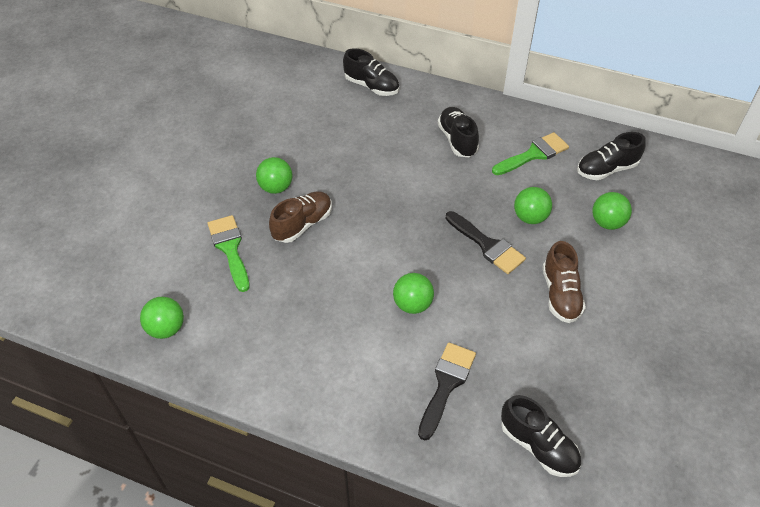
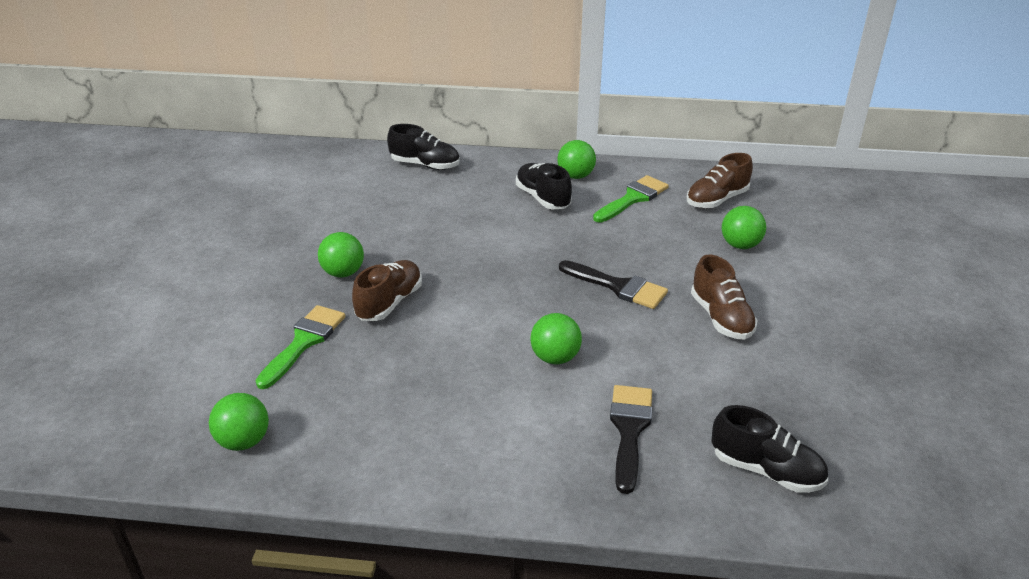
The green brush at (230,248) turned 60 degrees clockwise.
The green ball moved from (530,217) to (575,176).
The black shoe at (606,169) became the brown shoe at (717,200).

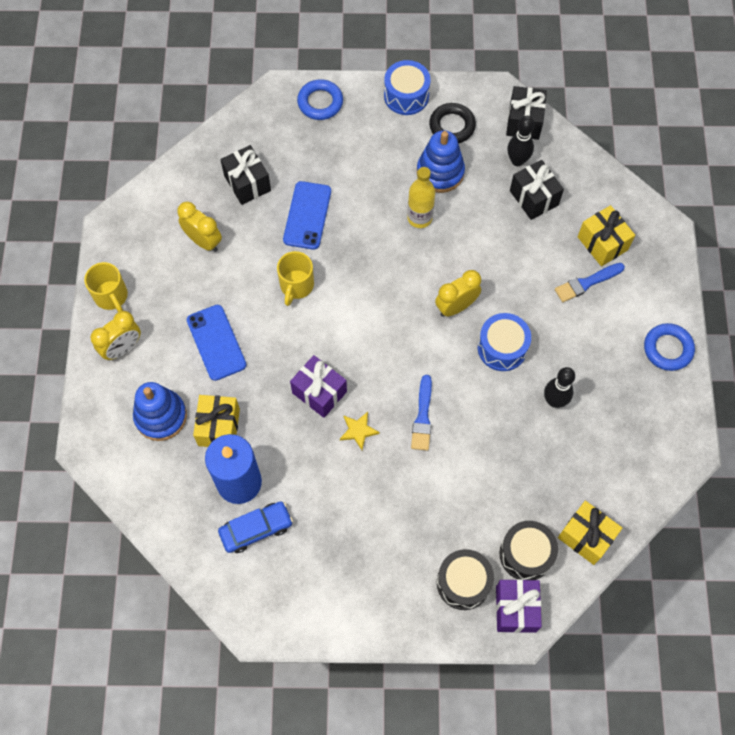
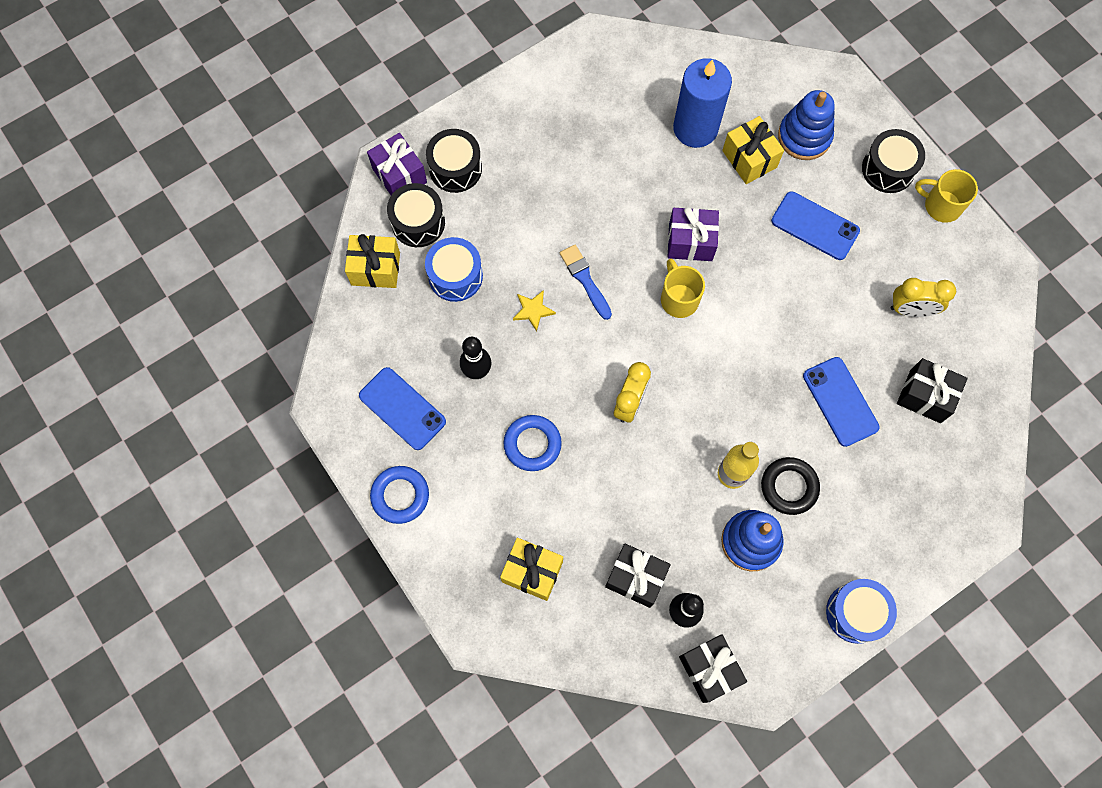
The yellow clock at (122,348) was replaced by the black drum at (888,169).
The blue car at (256,529) disappeared.
The yellow mug moved from (296,285) to (679,299).
The blue ring moved from (320,102) to (532,444).
The yellow star moved from (358,431) to (533,310).
The black ring moved from (452,126) to (789,487).
The blue drum moved from (502,348) to (455,276).
The blue brush at (586,283) disappeared.
The blue phone at (402,408) appeared.

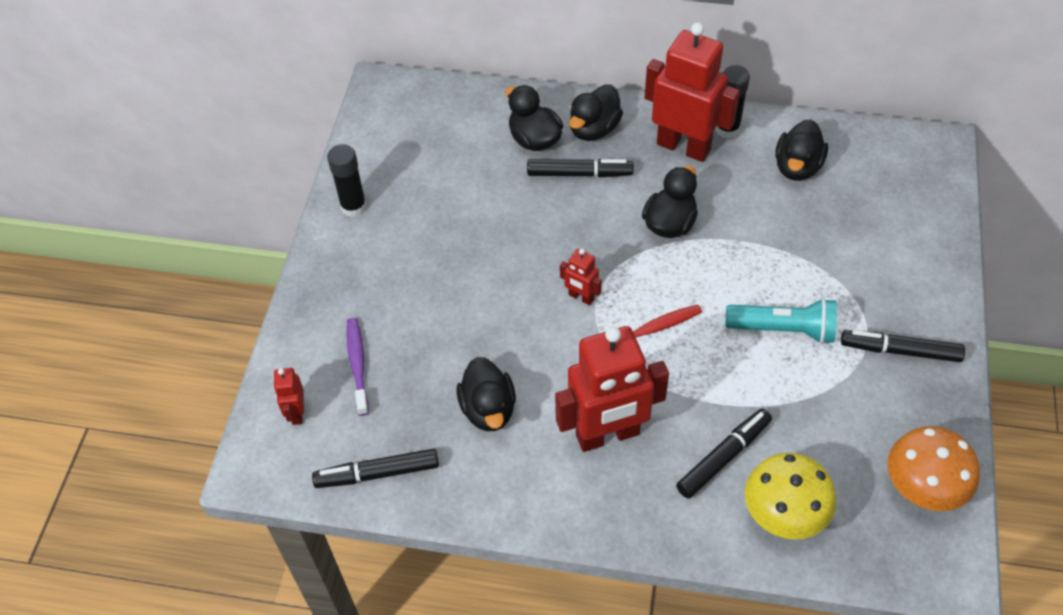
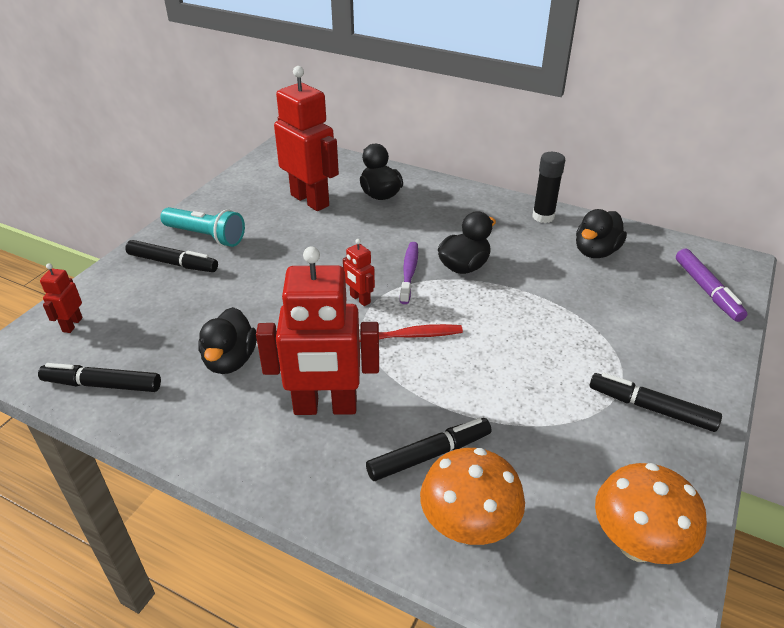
The black glue stick at (353,207) disappeared.
The purple toothbrush moved from (357,364) to (409,272).
The black marker moved from (579,174) to (173,263).
The black duck at (594,129) disappeared.
The red robot moved from (683,147) to (310,200).
The turquoise flashlight moved from (783,330) to (206,236).
The yellow mushroom at (783,516) became the orange mushroom at (468,527).
The purple marker at (707,290) appeared.

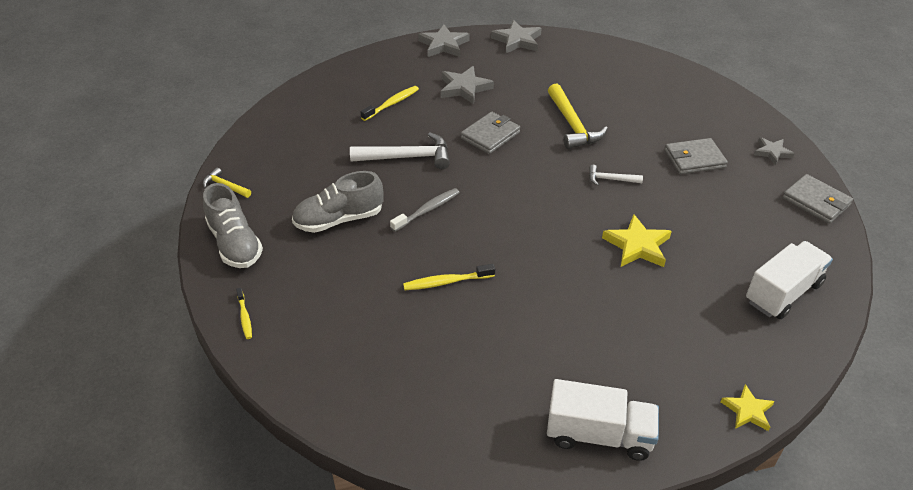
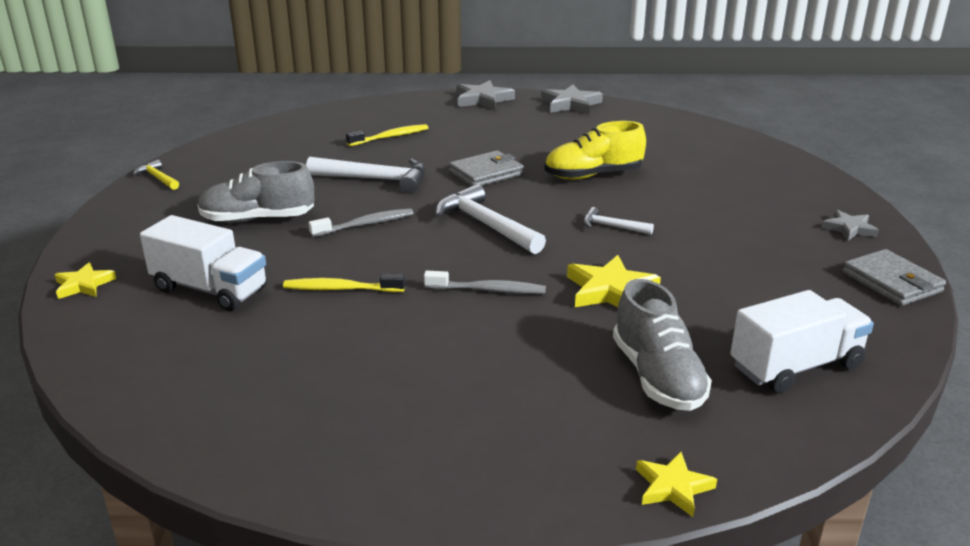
The grey shoe moved from (235,244) to (657,377).
The yellow toothbrush at (245,317) was replaced by the yellow star at (84,285).
The grey star at (464,88) disappeared.
The white truck moved from (599,434) to (210,289).
The yellow hammer at (572,125) was replaced by the yellow shoe at (593,175).
The grey wallet at (694,159) disappeared.
The grey toothbrush at (488,290) appeared.
The white hammer at (486,225) appeared.

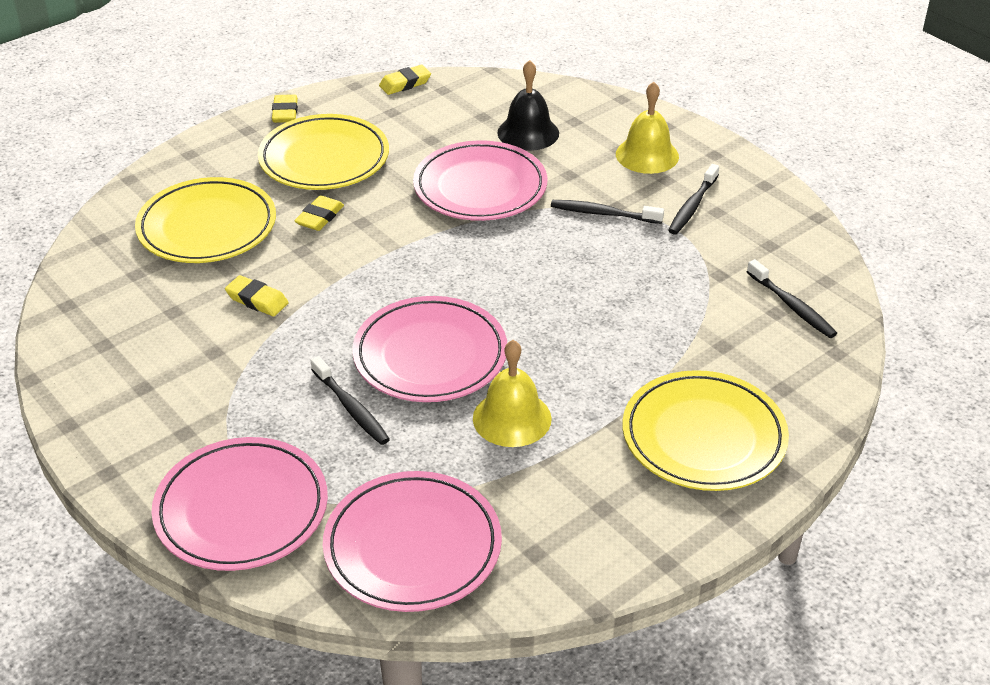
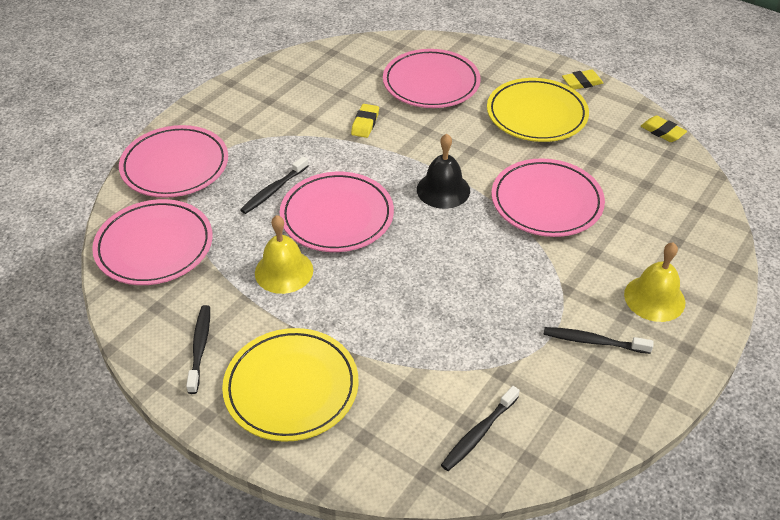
The yellow plate at (207,227) became the pink plate at (431,83).
The yellow eraser at (319,217) disappeared.
The black bell moved from (528,133) to (443,190).
The black toothbrush moved from (603,214) to (200,347).

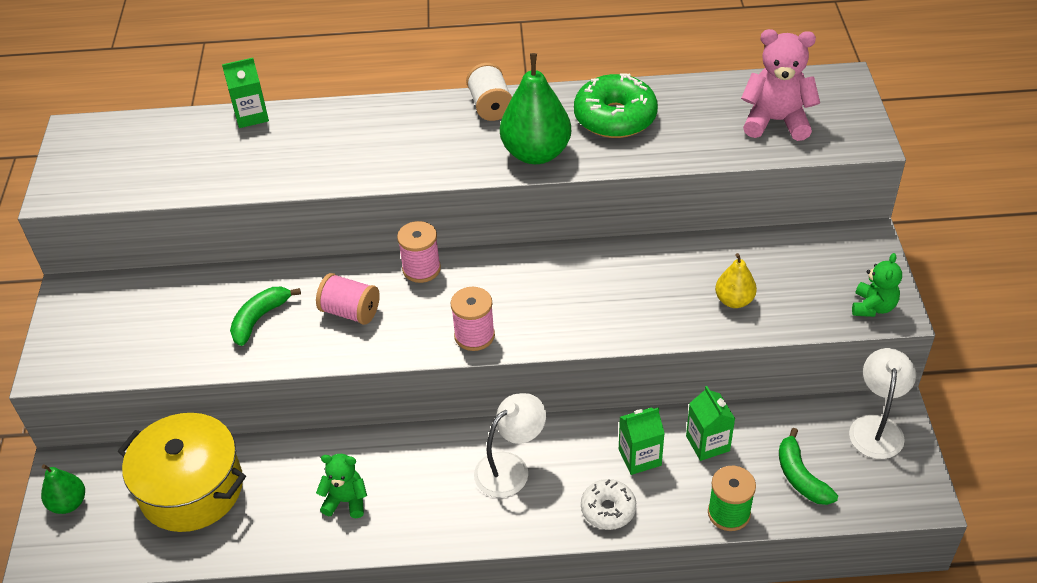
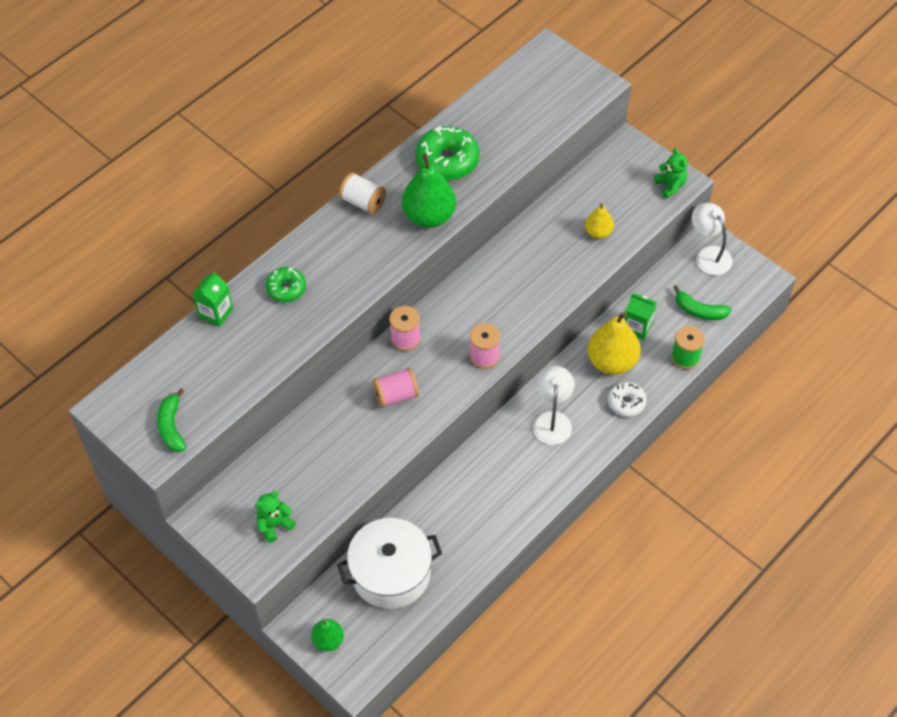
The yellow pot at (192,489) became the white pot at (391,573).
The green banana moved from (259,319) to (172,427).
The green teddy bear moved from (346,501) to (274,525).
The green carton at (639,457) was replaced by the yellow pear at (612,362).
The pink teddy bear at (776,121) disappeared.
The green donut at (286,288) appeared.

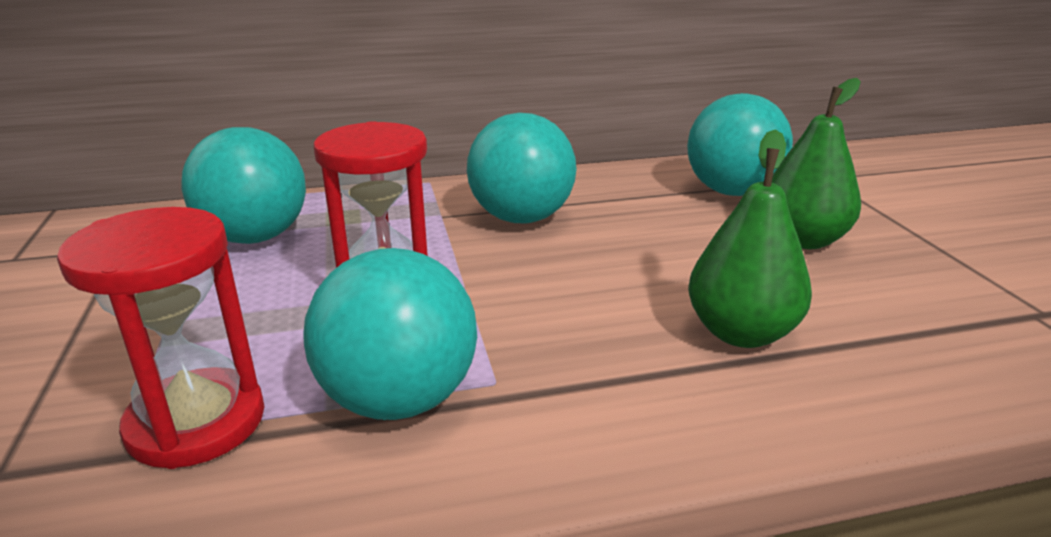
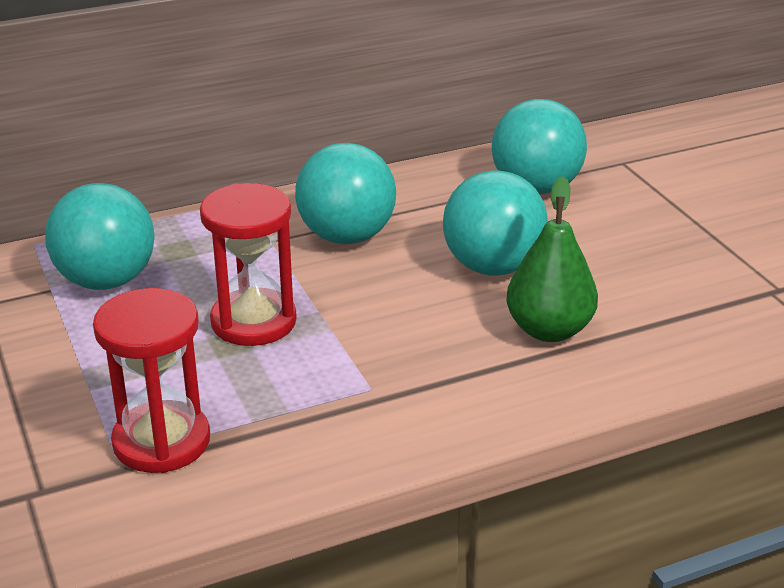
The turquoise ball moved from (399,400) to (492,267).
The green pear at (802,240) disappeared.

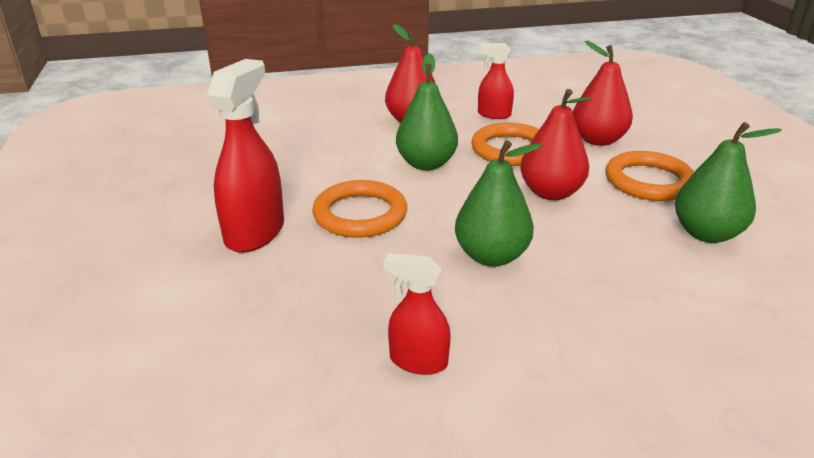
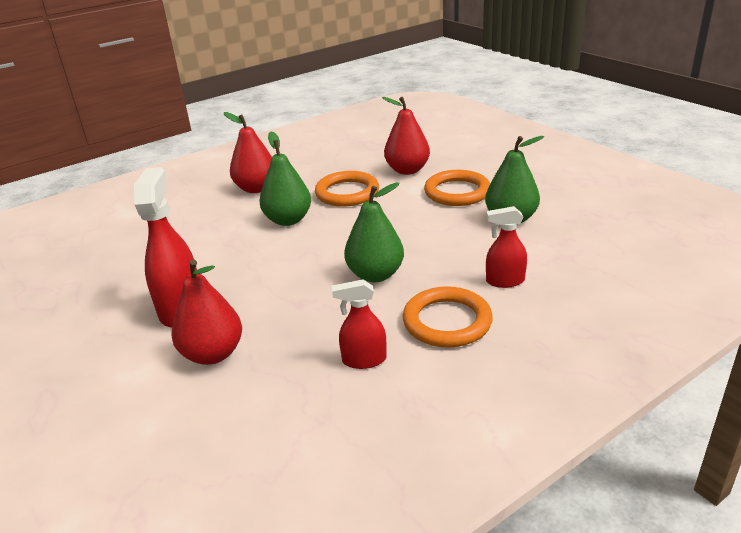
The orange ring moved from (360,214) to (447,321).
The red spray bottle moved from (494,114) to (504,281).
The red pear moved from (551,193) to (213,354).

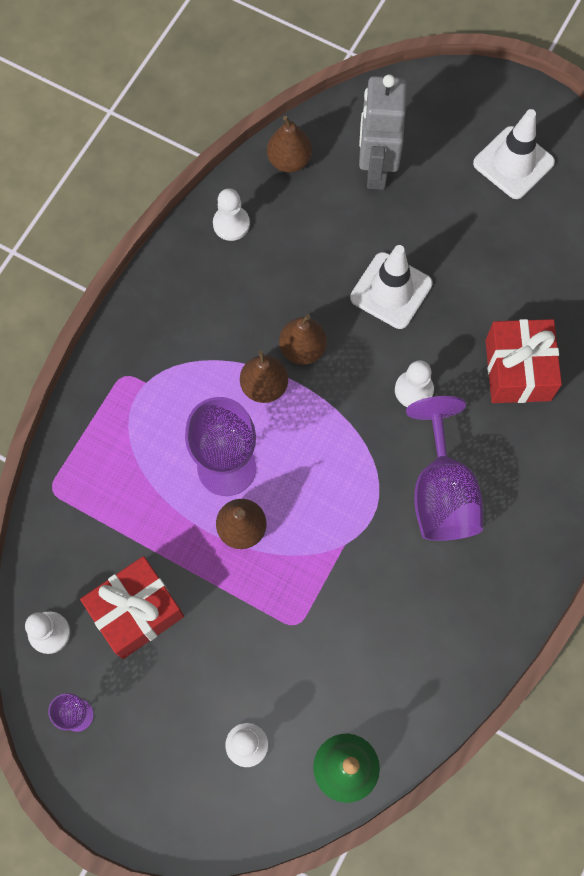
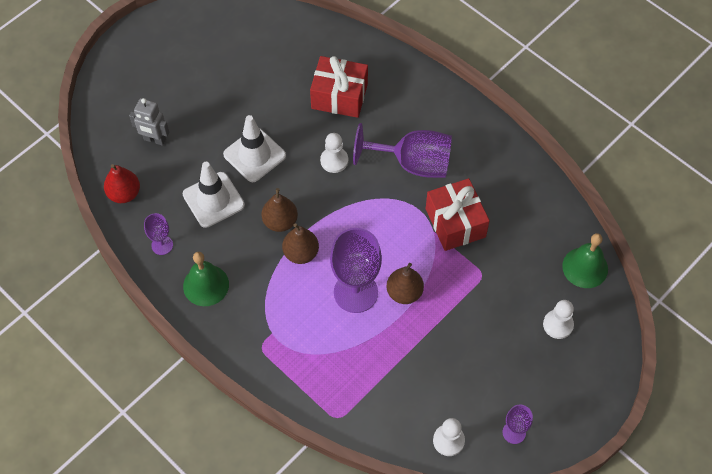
The red gift moved from (136,612) to (455,223).
The white pawn at (231,224) was replaced by the purple goblet at (162,245).
The brown pear at (289,160) became the red pear at (124,194).
The grey robot at (376,169) changed to 0.61 times the size.
The white traffic cone moved from (513,163) to (213,200).
The green bell at (206,285) appeared.

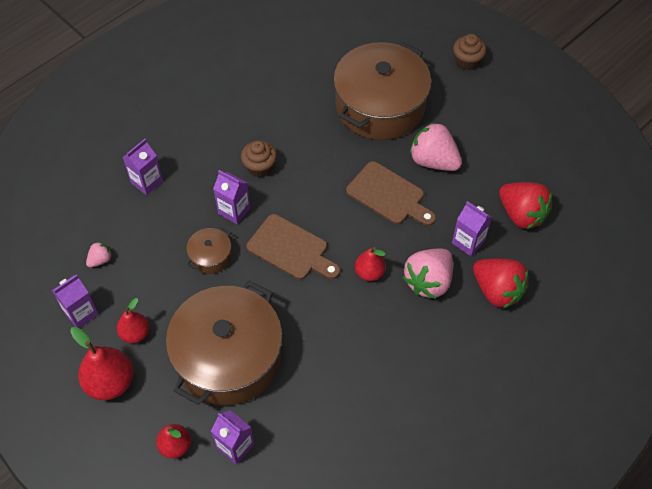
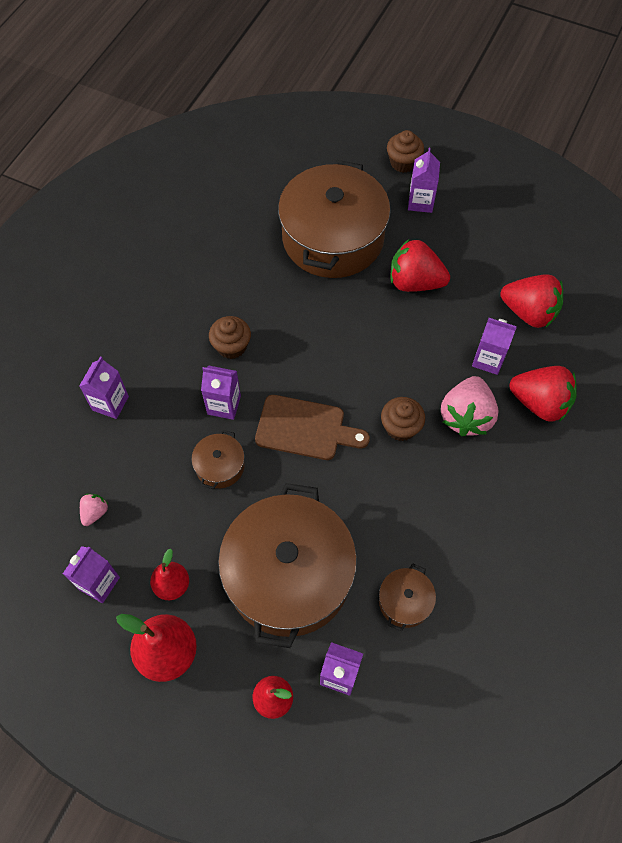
The brown cutting board at (388,195) disappeared.
The red pear at (369,273) was replaced by the brown cupcake at (400,427).
The pink strawberry at (433,161) became the red strawberry at (415,282).
The brown pot at (404,601) appeared.
The purple carton at (420,202) appeared.

